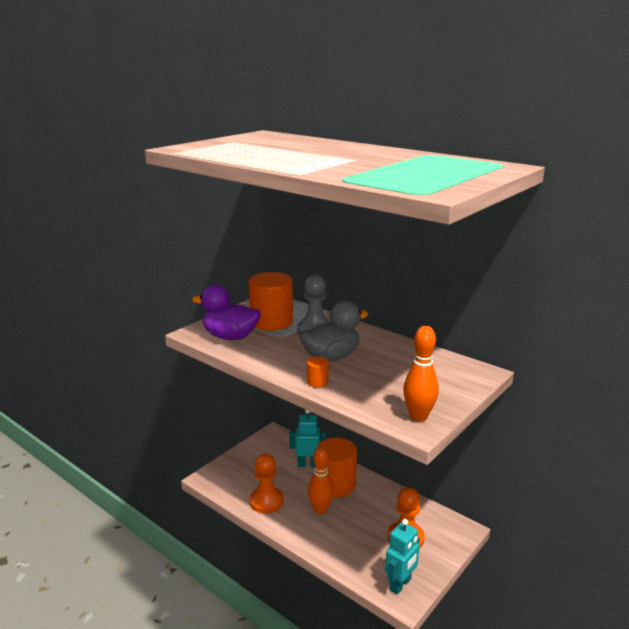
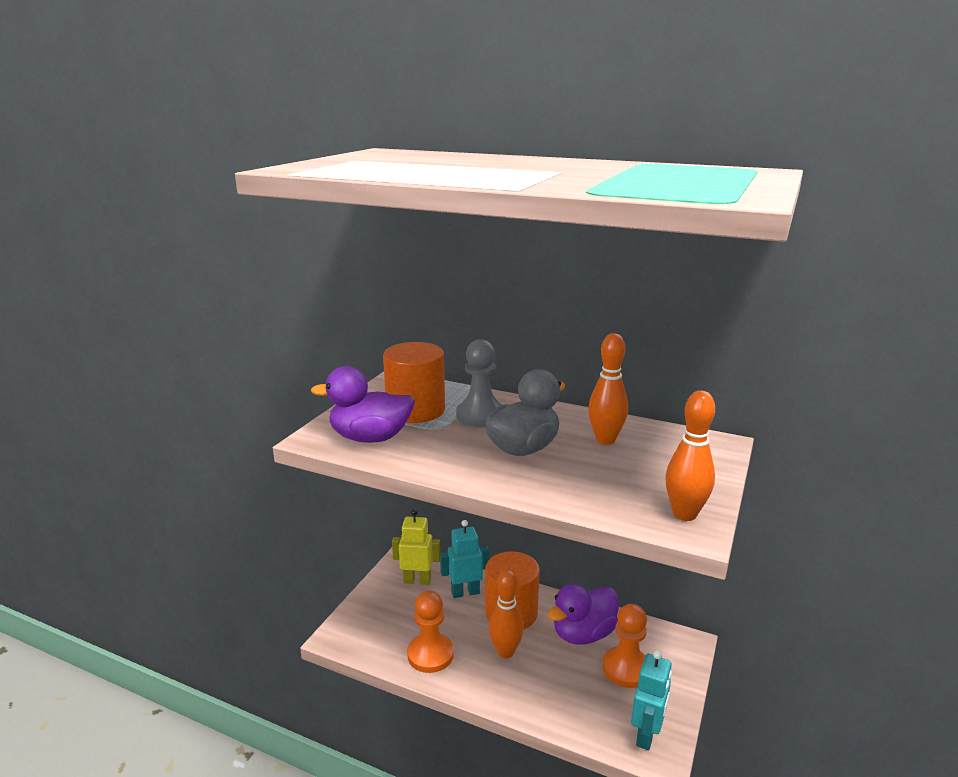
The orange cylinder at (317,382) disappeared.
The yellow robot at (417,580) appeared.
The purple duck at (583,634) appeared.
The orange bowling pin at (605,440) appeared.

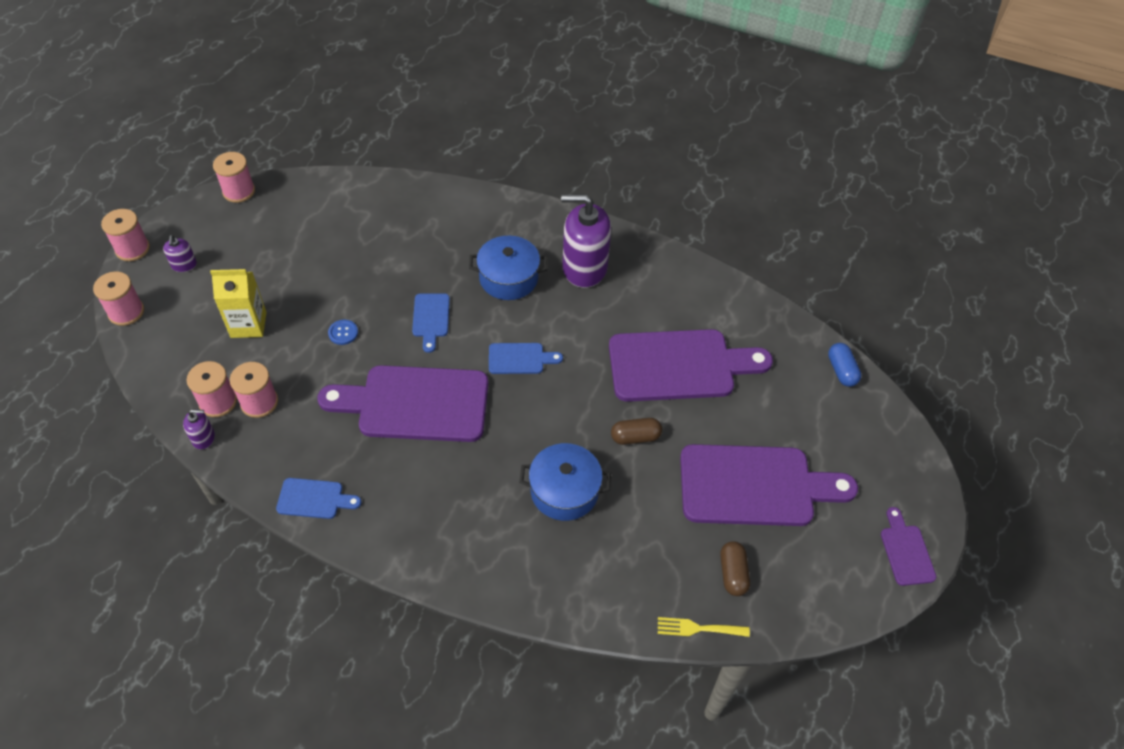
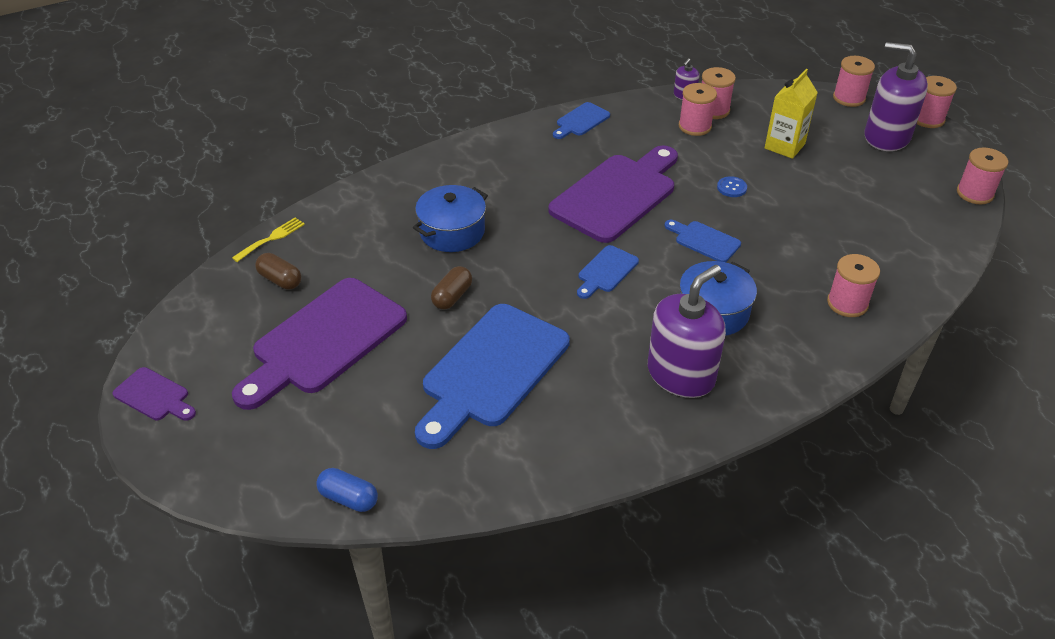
The purple soap dispenser at (184,265) changed to 2.25 times the size.
The purple cutting board at (679,365) became the blue cutting board at (491,371).
The pink spool at (847,303) appeared.

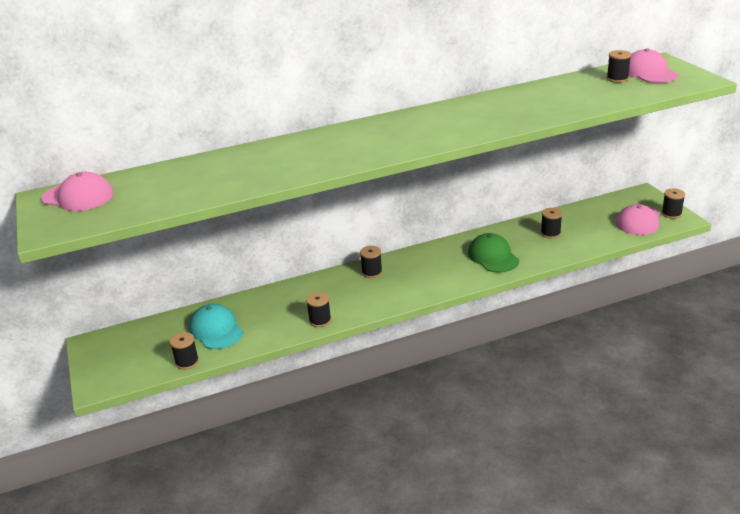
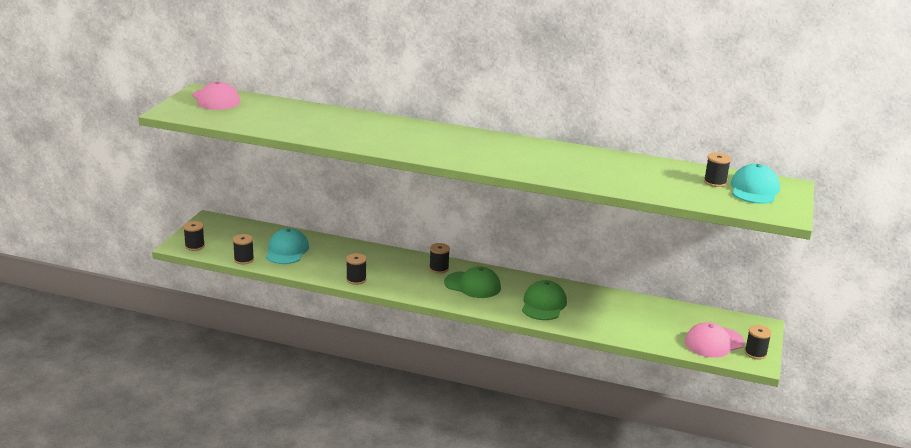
The black spool moved from (550,233) to (195,246).
The pink cap at (649,72) became the turquoise cap at (754,189).
The green cap at (472,285) appeared.

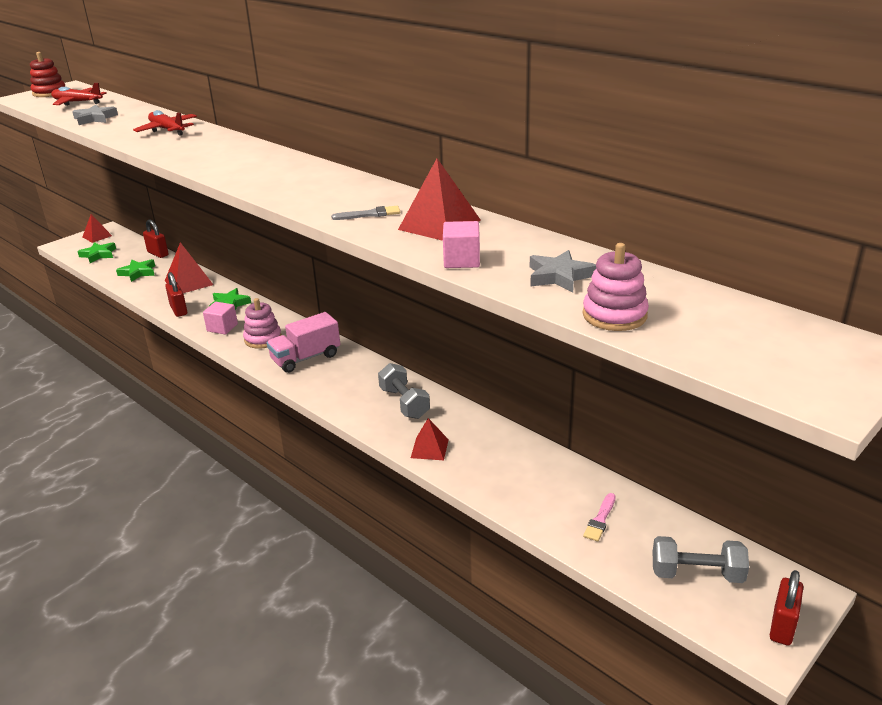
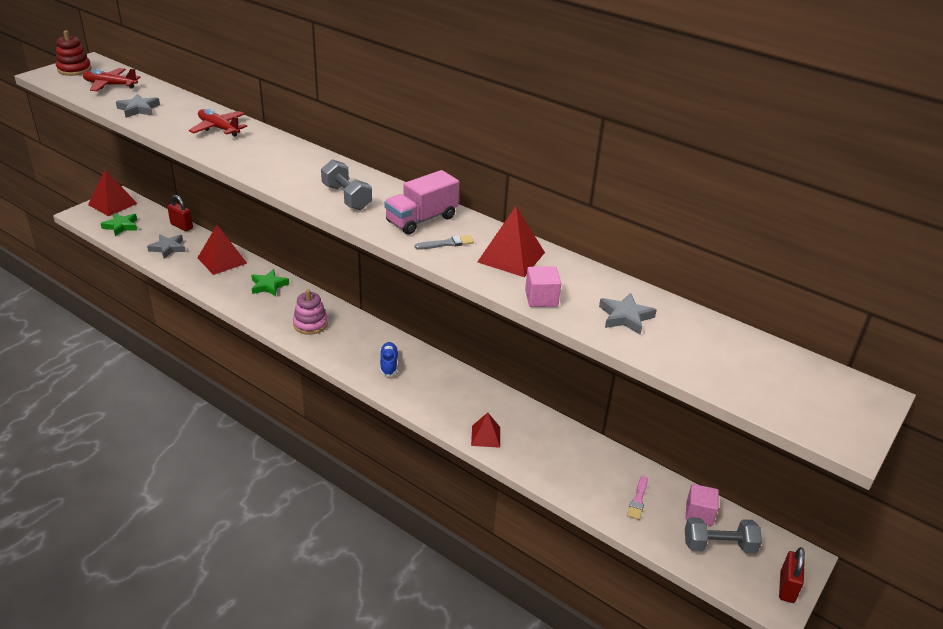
The red pyramid at (97,236) changed to 1.61 times the size.
The green star at (138,272) became the grey star at (168,248).
The red padlock at (179,310) disappeared.
The pink cube moved from (222,327) to (699,513).
The pink truck moved from (306,358) to (421,219).
The grey dumbbell moved from (404,403) to (346,197).
The pink stacking toy at (614,315) disappeared.
The blue shoe at (389,364) appeared.

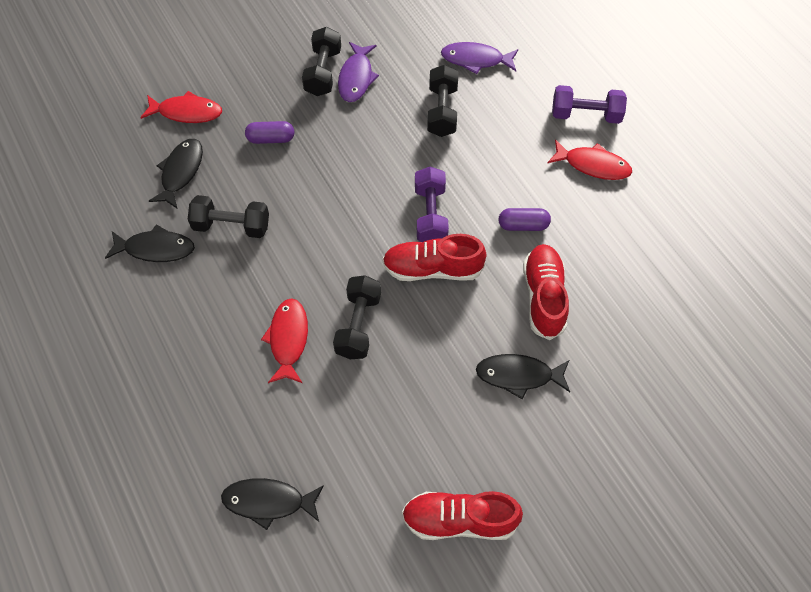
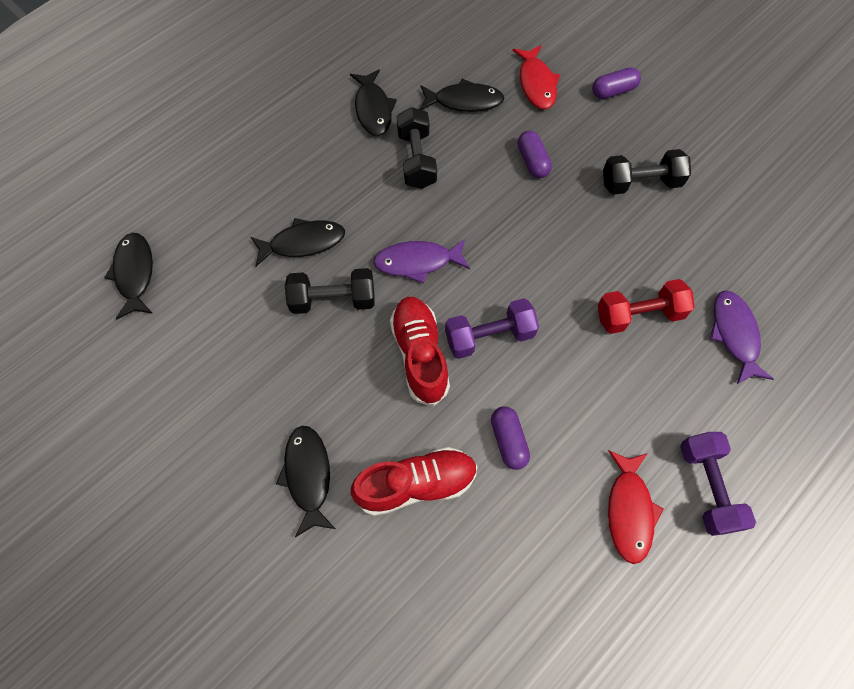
The red fish at (288,339) became the black fish at (303,243).
The purple fish moved from (356,78) to (417,262).
The red shoe at (459,520) disappeared.
The black dumbbell at (442,111) became the red dumbbell at (639,315).
The purple capsule at (613,91) appeared.

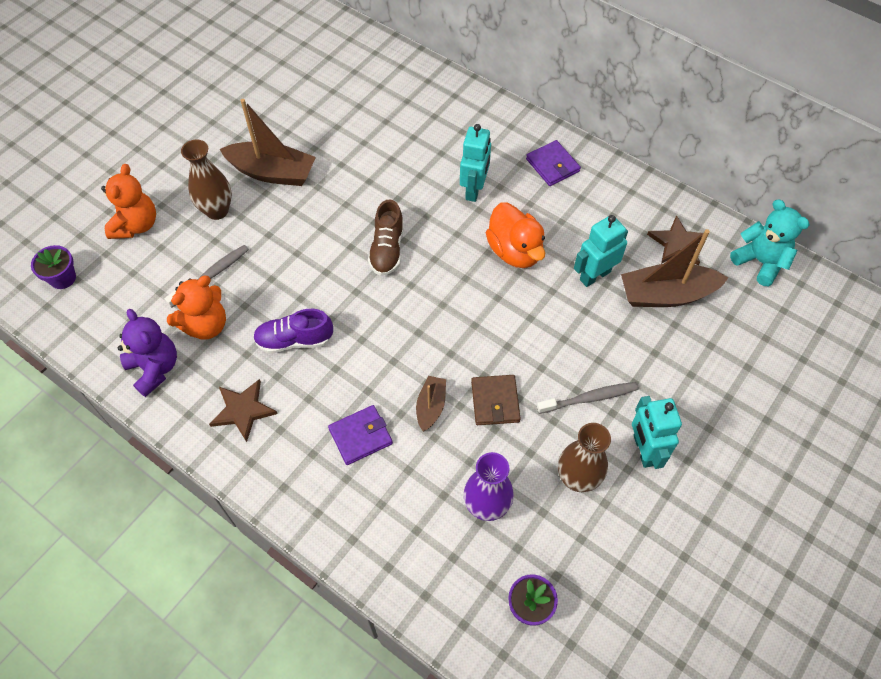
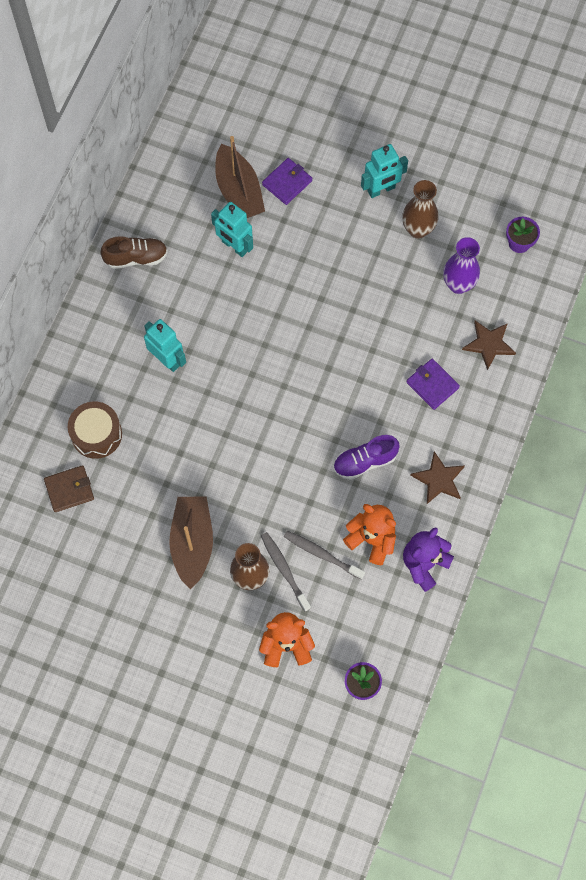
The purple shoe at (294,340) turned 90 degrees clockwise.
The brown shoe moved from (387,249) to (136,258).
The brown boat at (431,406) disappeared.
The turquoise robot at (474,189) turned 45 degrees clockwise.
The brown wallet moved from (495,401) to (69,489).
The orange duck at (515,251) disappeared.
The purple wallet moved from (552,165) to (287,182).
The grey toothbrush moved from (589,398) to (284,570).
The brown star moved from (677,243) to (489,344).
The turquoise teddy bear at (760,262) disappeared.
The brown drum at (96,434) appeared.

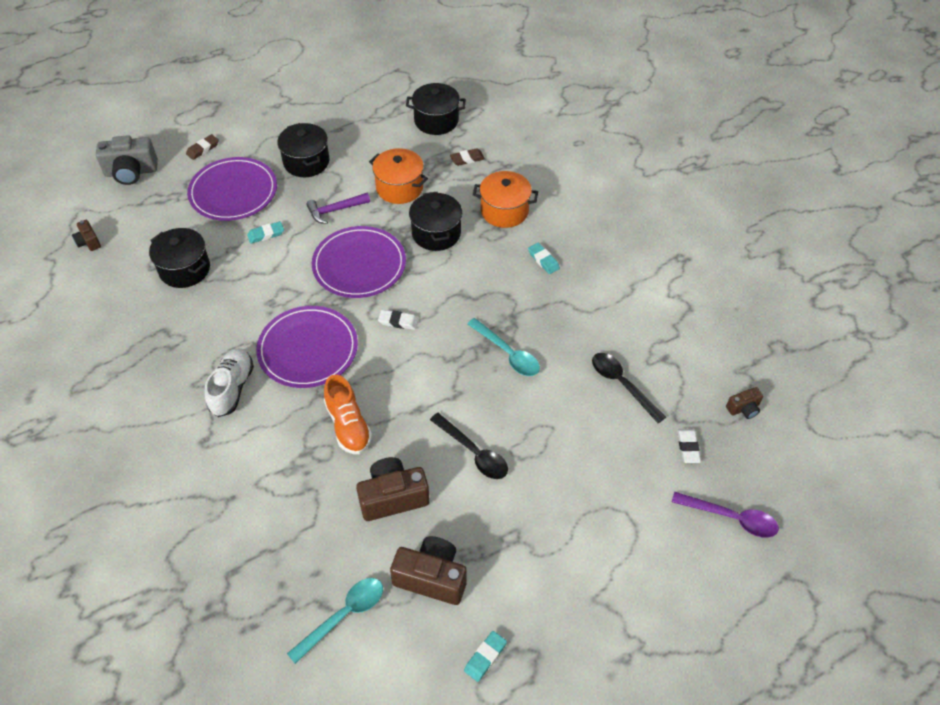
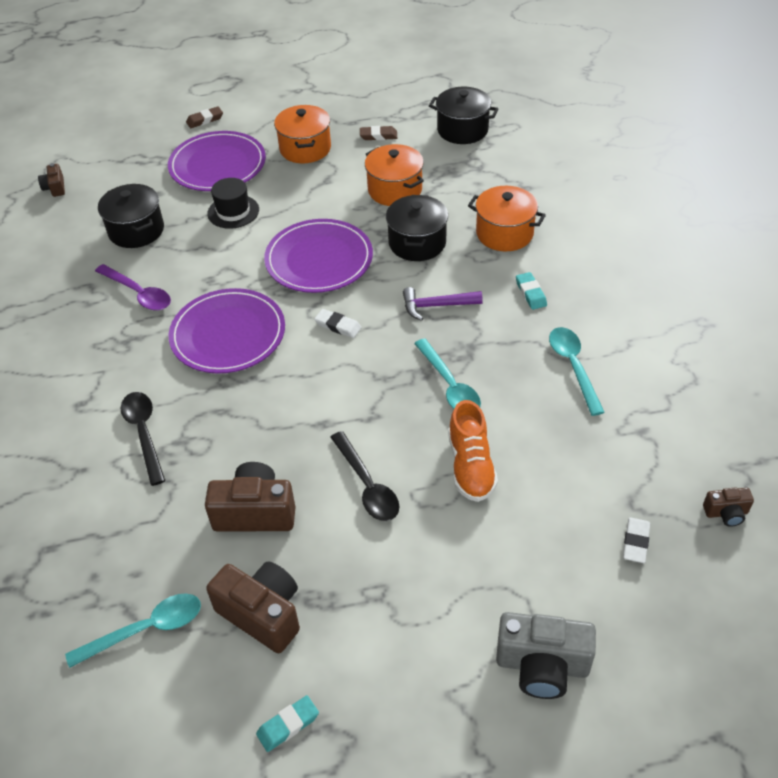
The grey camera moved from (131,172) to (542,665).
The white shoe at (232,388) disappeared.
The turquoise eraser at (266,234) was replaced by the black hat at (233,211).
The black pot at (306,162) became the orange pot at (305,148).
The purple hammer moved from (335,210) to (437,306).
The orange shoe moved from (348,425) to (470,466).
The brown eraser moved from (467,159) to (378,136).
The black spoon moved from (622,384) to (144,433).
The purple spoon moved from (731,518) to (138,293).
The turquoise spoon at (573,367) appeared.

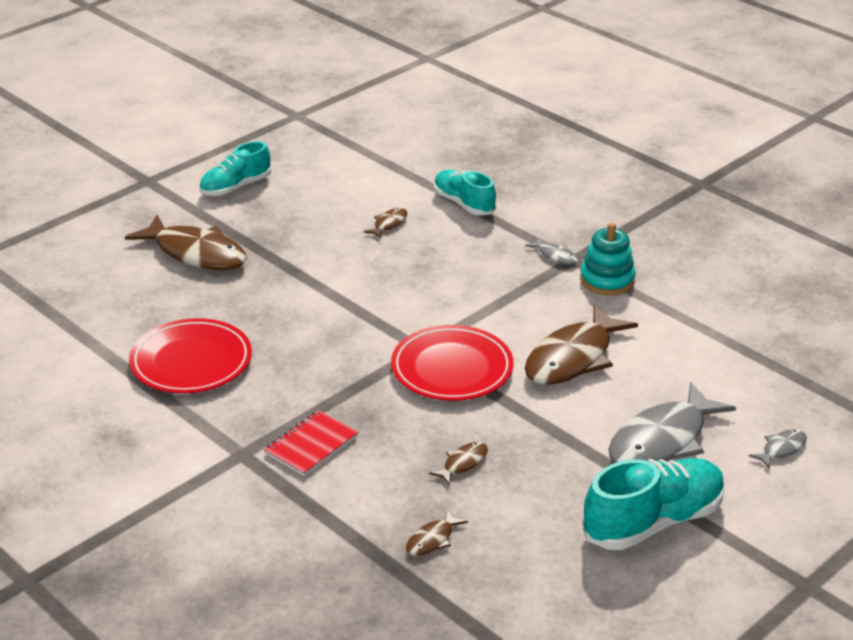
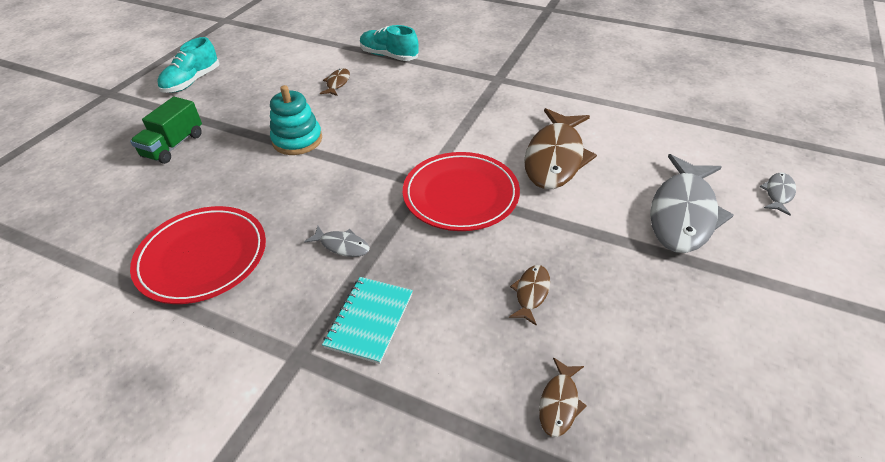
The brown fish at (196,253) was replaced by the green truck at (173,145).
The red notebook at (311,445) became the turquoise notebook at (369,320).
The grey fish moved from (555,256) to (342,245).
The turquoise stacking toy moved from (607,280) to (297,140).
The turquoise shoe at (653,522) disappeared.

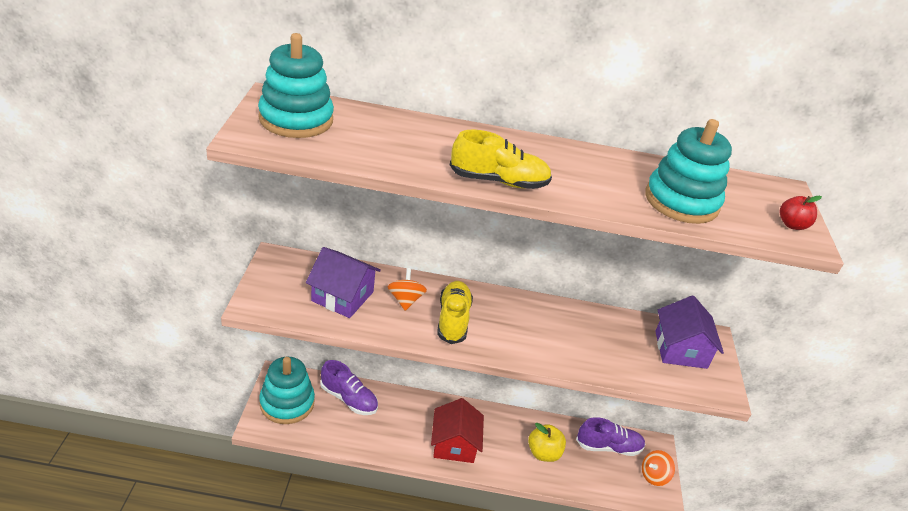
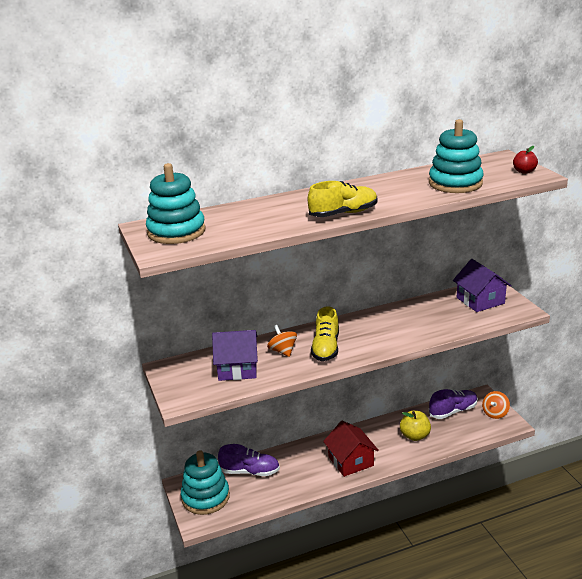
The yellow shoe at (453,320) turned 150 degrees counterclockwise.

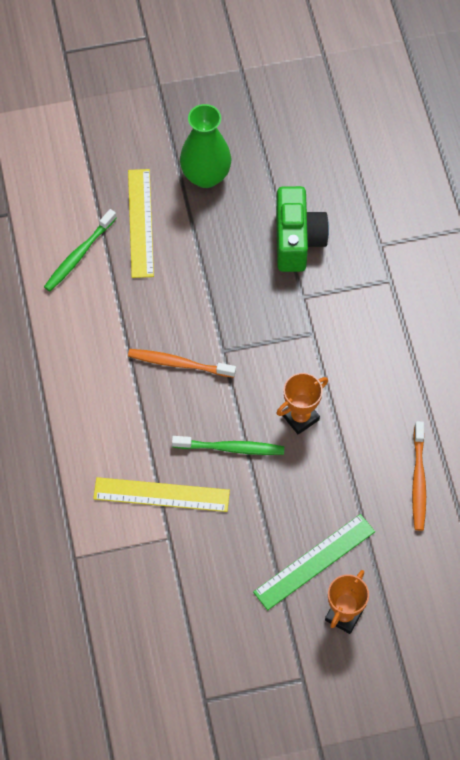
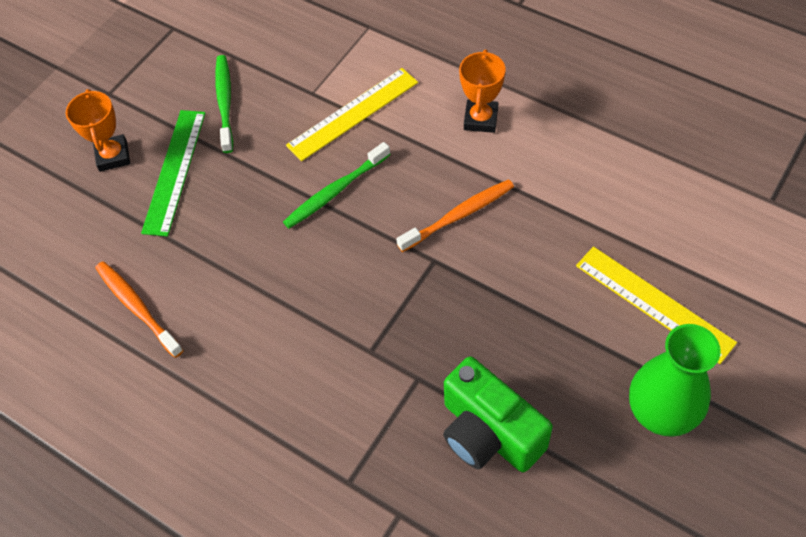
The green toothbrush moved from (79,255) to (225,103).
The orange trophy moved from (300,417) to (480,119).

